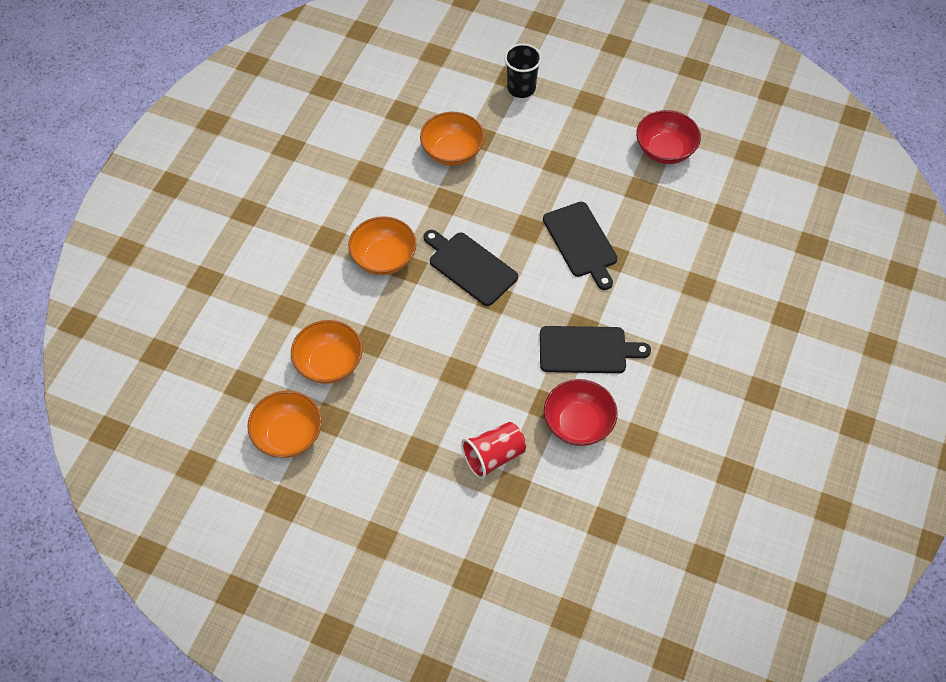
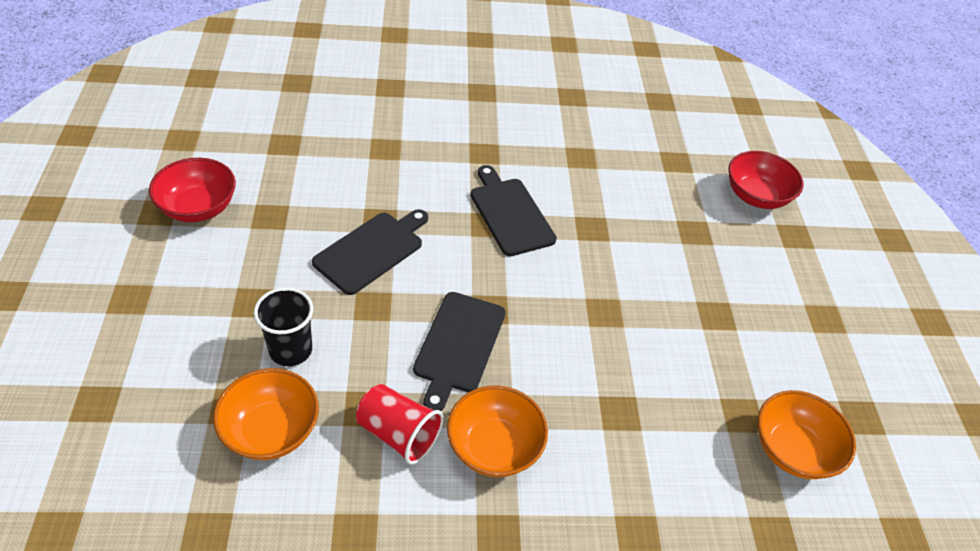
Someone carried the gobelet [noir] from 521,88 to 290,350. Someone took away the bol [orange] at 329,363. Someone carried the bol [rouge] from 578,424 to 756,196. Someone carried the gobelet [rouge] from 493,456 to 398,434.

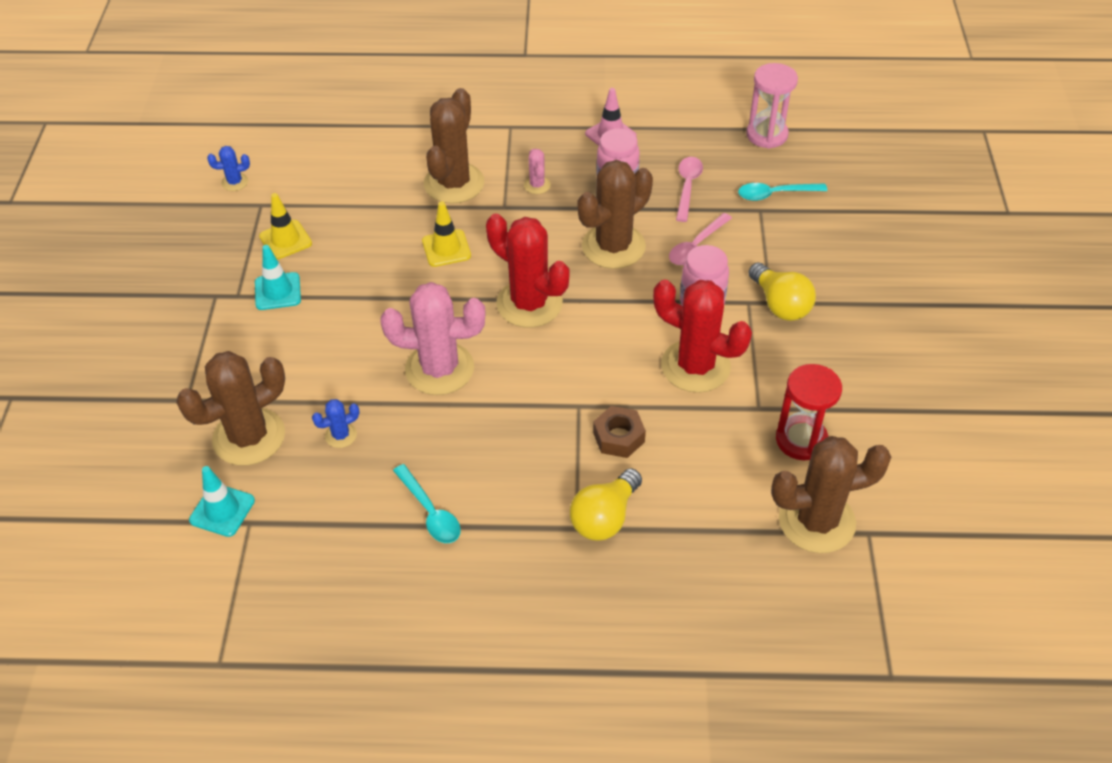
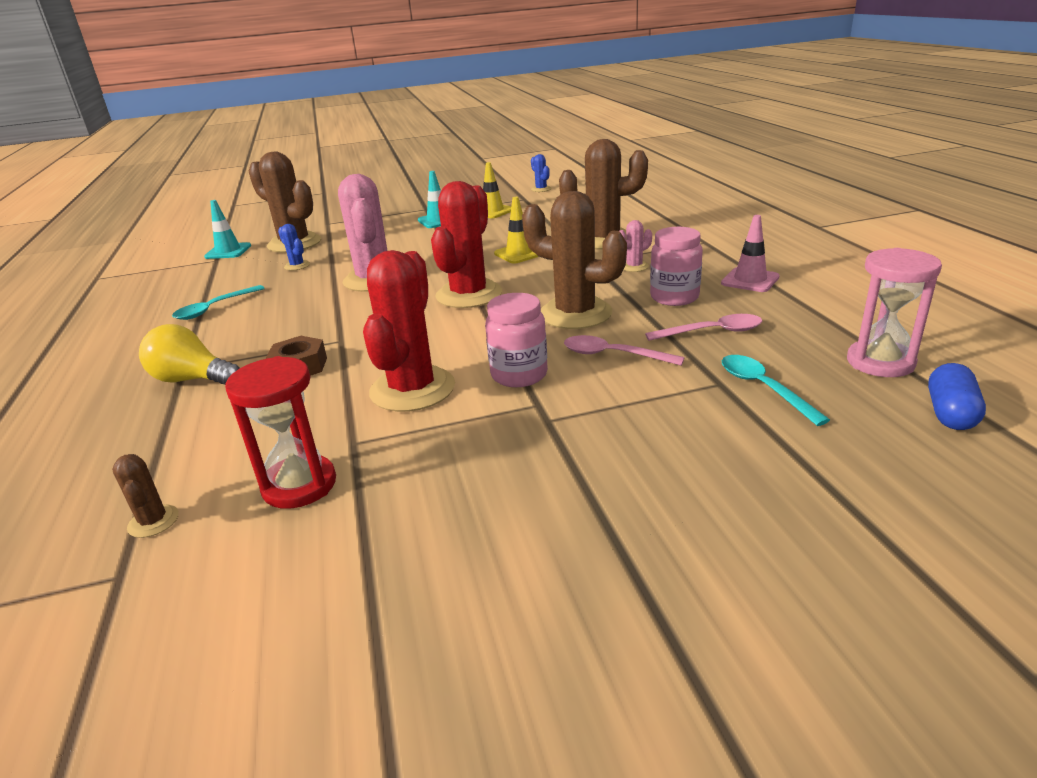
Someone took away the ampoule [jaune] at 780,304. Someone scaled the cactus [marron] at 816,521 by 0.44. Someone put down the gélule [bleu] at 950,413.

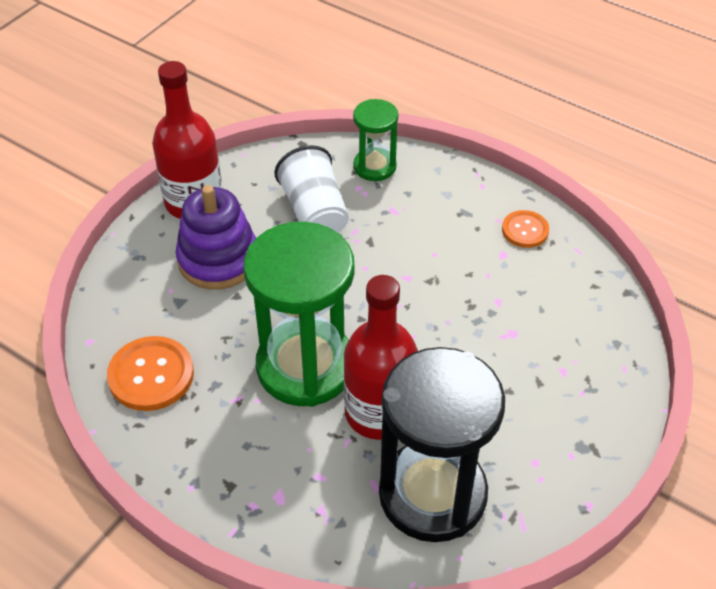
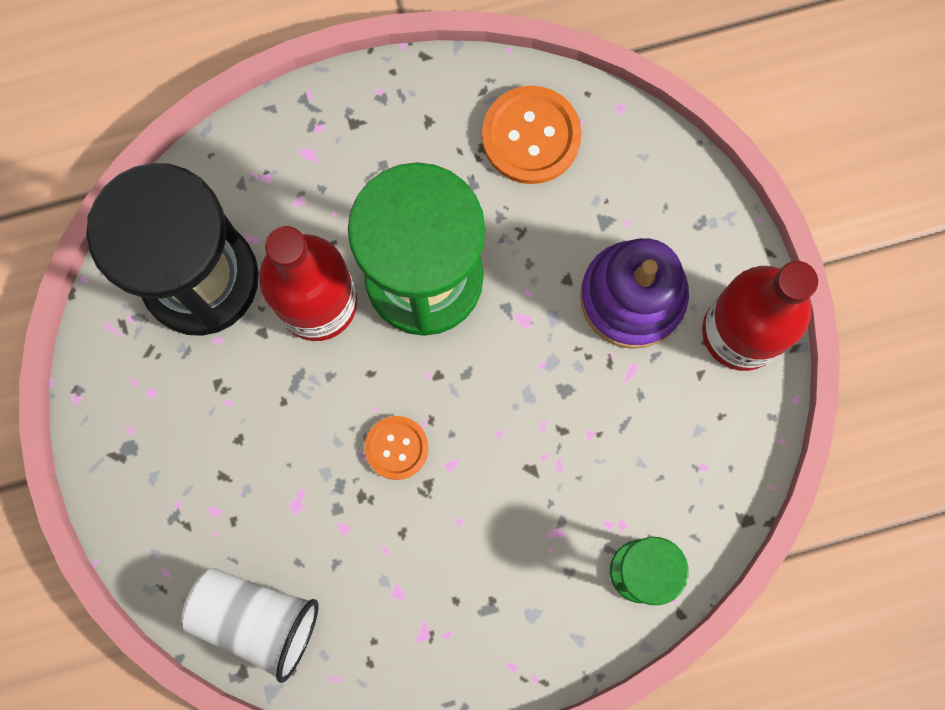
Someone carried the gobelet [blanc] from 314,212 to 256,619. Someone carried the bouton [orange] from 525,230 to 396,448.

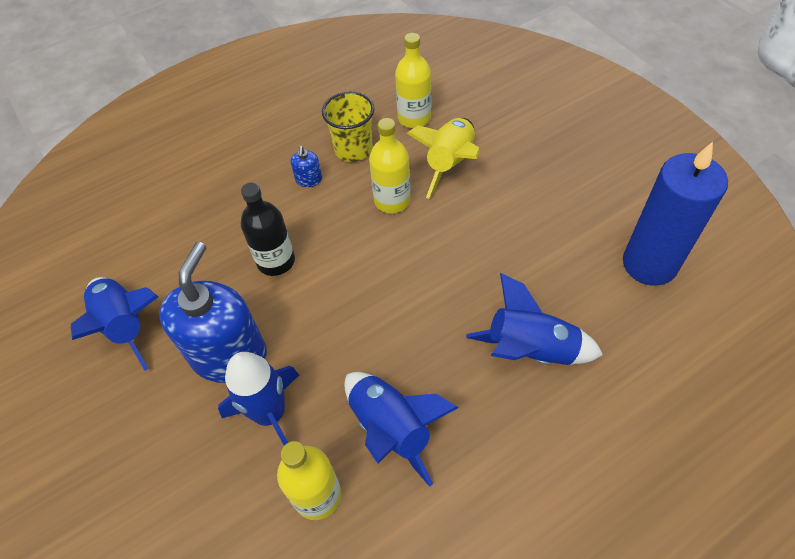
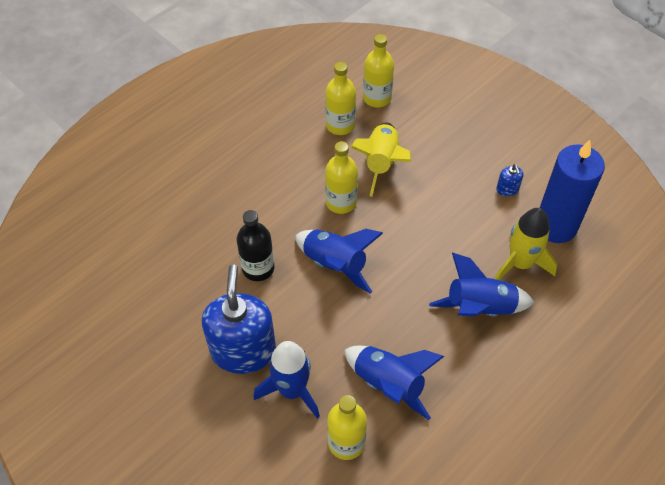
Someone took away the gobelet [jaune] at 353,149. Someone carried the distributeur de savon [bleu] from 309,180 to 507,189. Someone carried the fusée [bleu] from 126,325 to 335,265. Someone put down the bouteille [jaune] at 377,98. Someone put down the fusée [jaune] at 520,263.

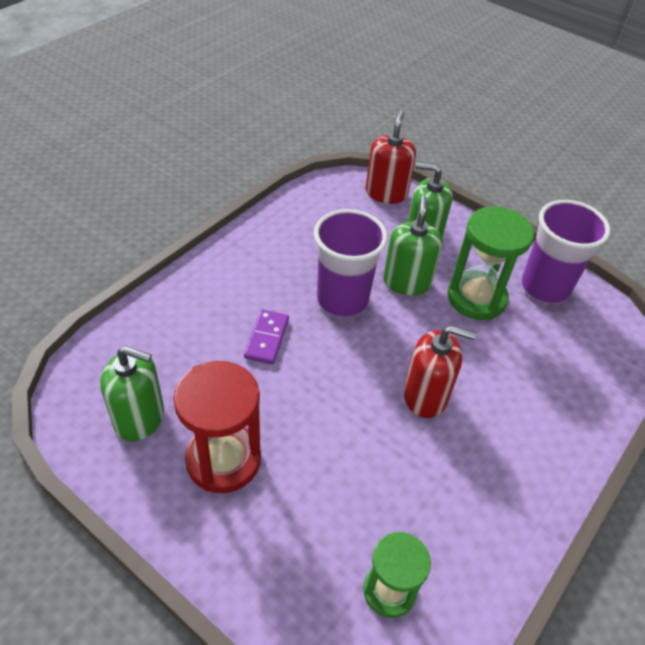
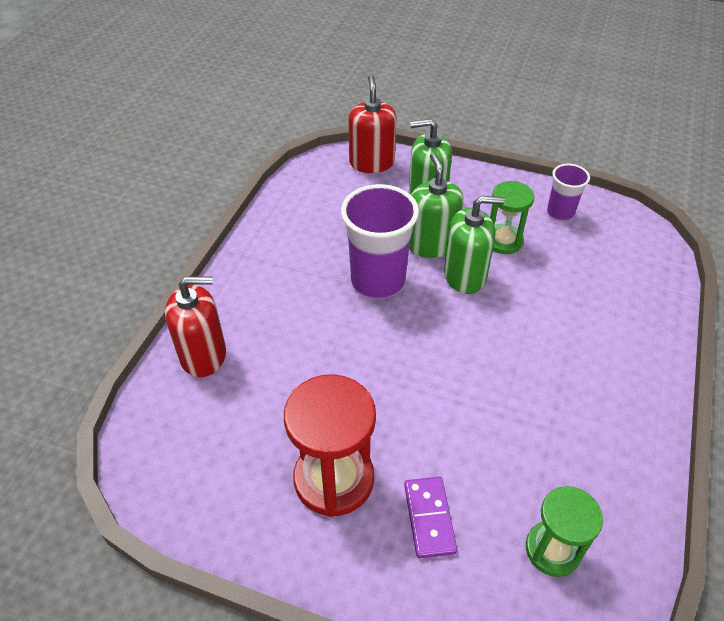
Someone scaled the gobelet [violet] at 544,288 by 0.55. Someone scaled the sablier [vert] at 476,298 by 0.64. Someone carried the domino [violet] from 267,338 to 429,518. Someone carried the distributeur de savon [rouge] from 425,396 to 203,355. Someone carried the distributeur de savon [vert] from 139,417 to 465,276.

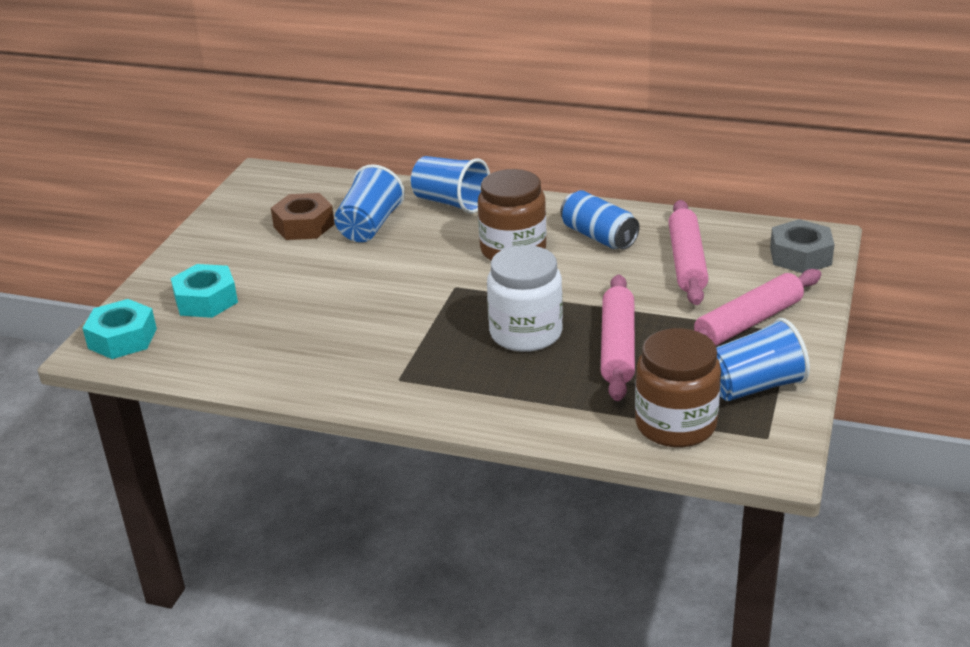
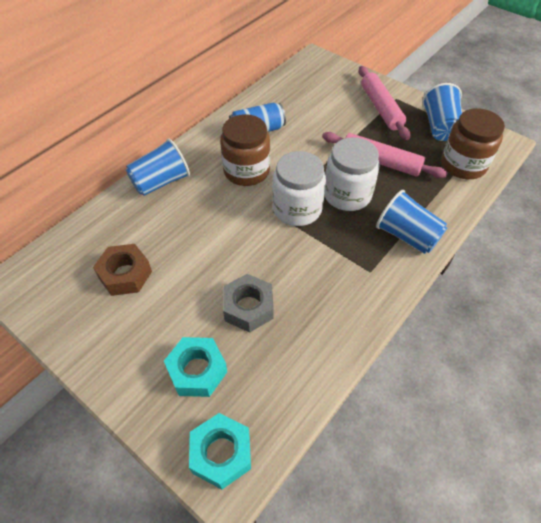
Someone carried the gobelet [bleu] from 369,226 to 407,236. Someone took away the rouleau à pâtisserie [rose] at 687,262. Someone carried the écrou [gris] from 800,256 to 248,307. Someone put down the bocal [blanc] at 297,209.

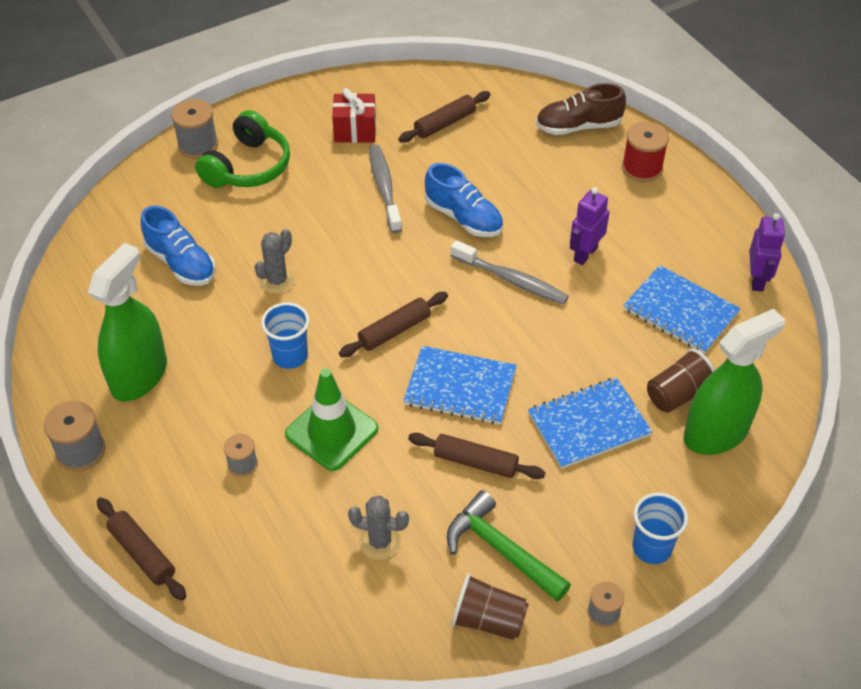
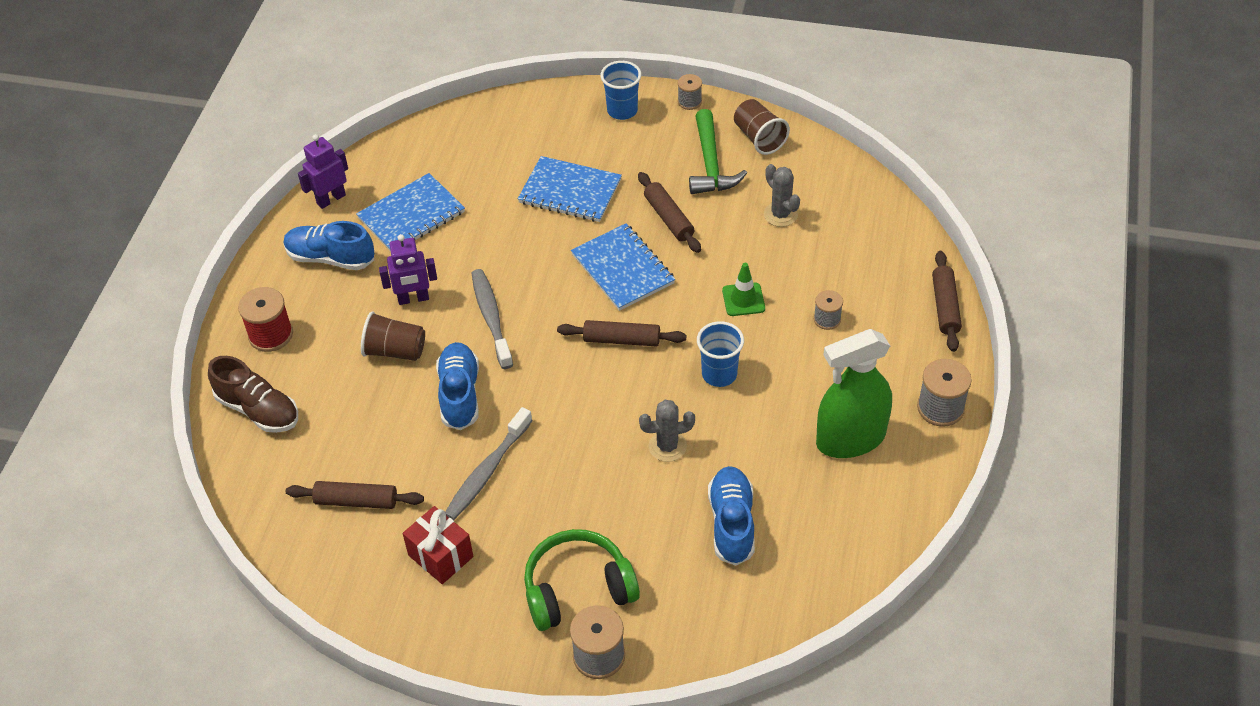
Someone rotated the carnet [bleu] at 680,311 by 60 degrees clockwise. Someone took away the vaporisateur [vert] at 716,433. Someone carried the gobelet [marron] from 678,394 to 395,351. Someone scaled the cône de chantier [vert] at 331,431 by 0.59. Someone put down the chaussure [bleu] at 330,258.

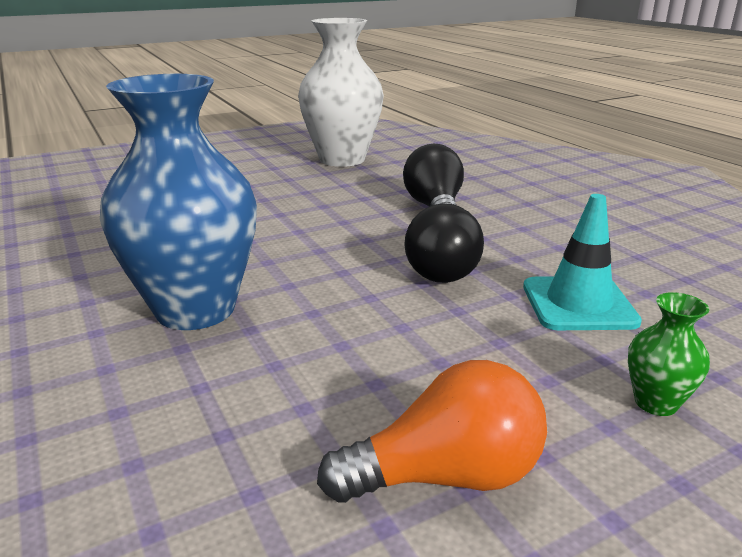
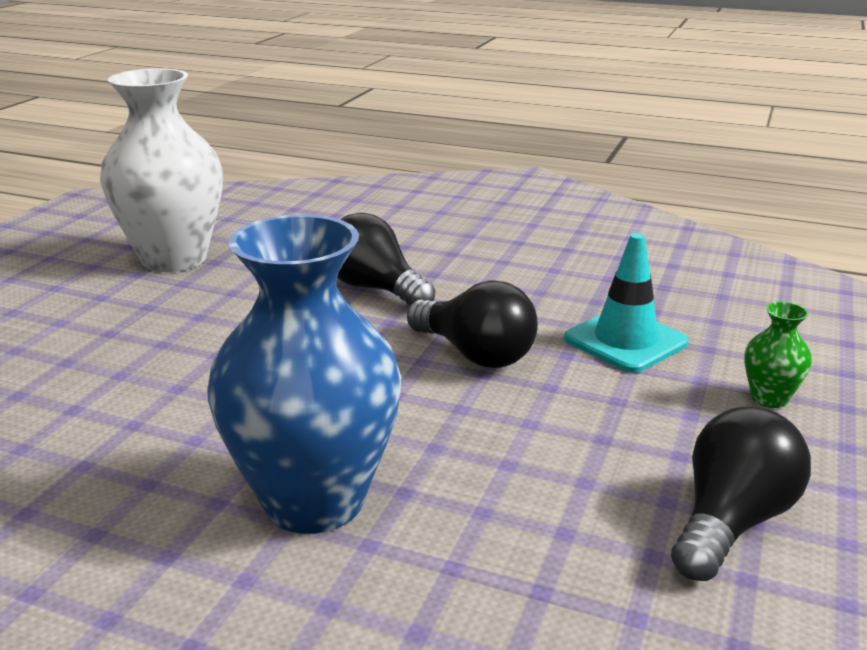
Someone repainted the ampoule [orange] at 446,475, which became the ampoule [noir] at 731,521.

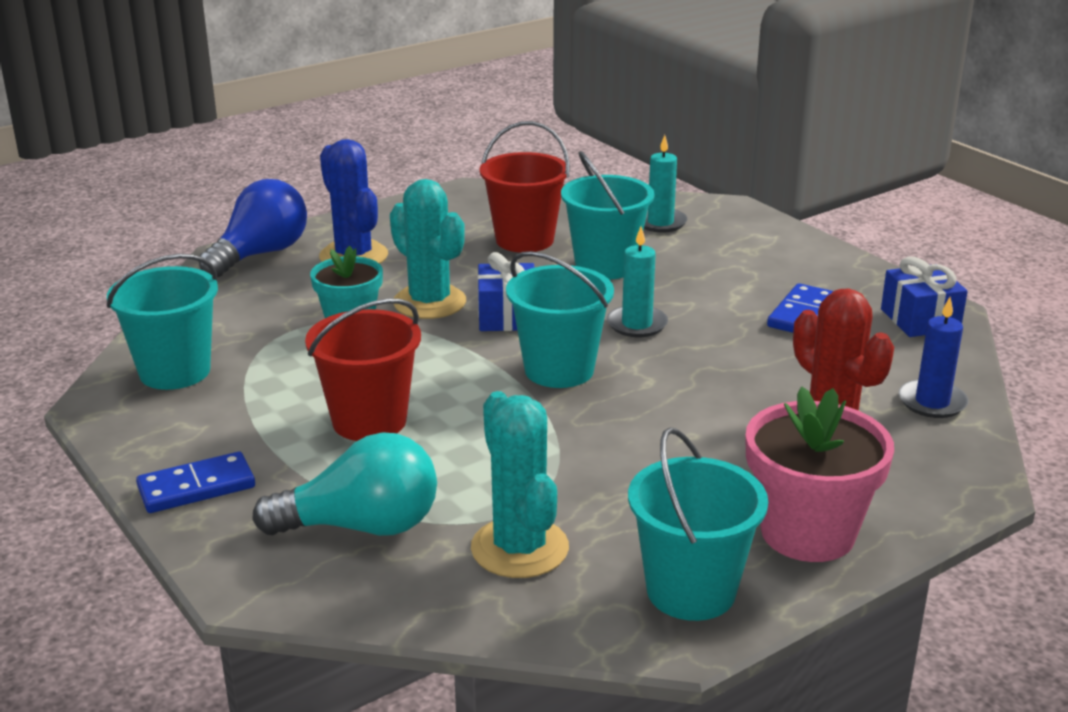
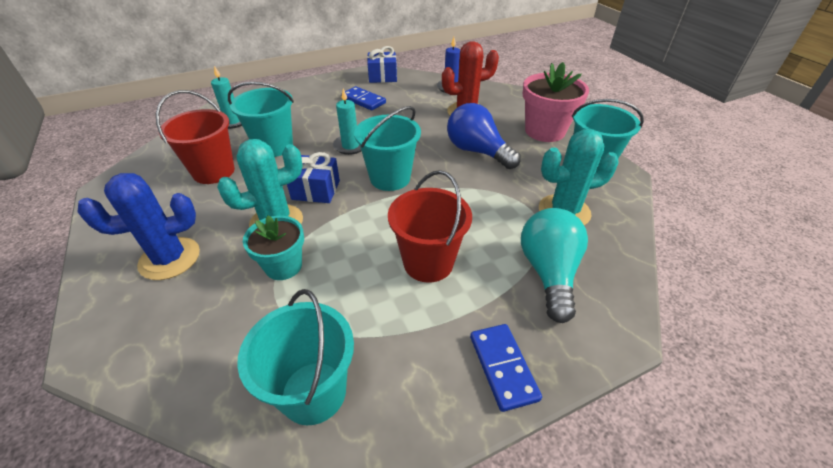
Someone carried the ampoule [bleu] from 260,254 to 477,151.

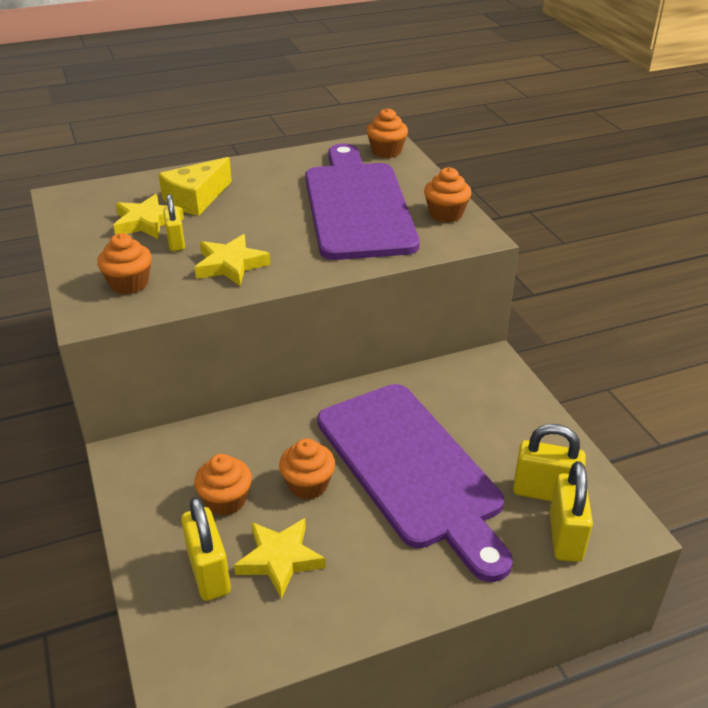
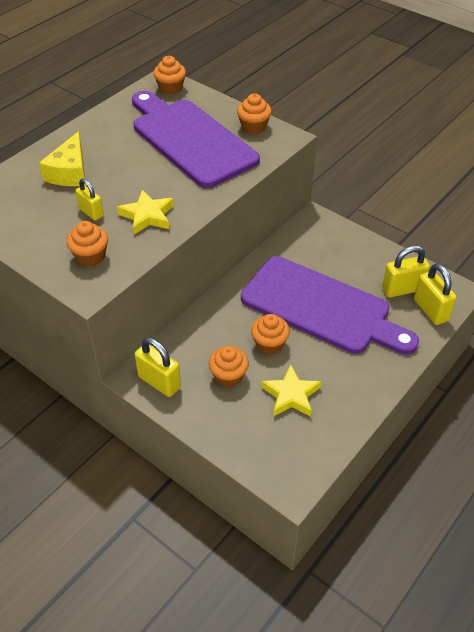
Someone took away the étoile [jaune] at 147,222. Someone carried the cadenas [jaune] from 209,573 to 159,382.

